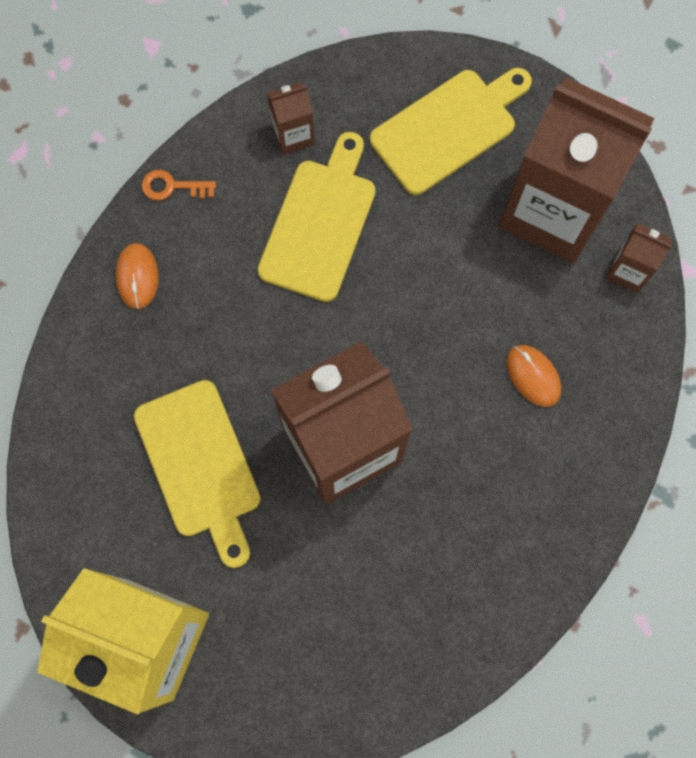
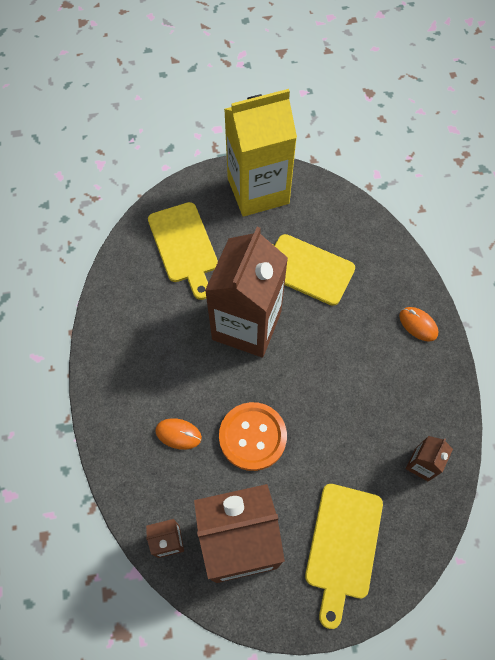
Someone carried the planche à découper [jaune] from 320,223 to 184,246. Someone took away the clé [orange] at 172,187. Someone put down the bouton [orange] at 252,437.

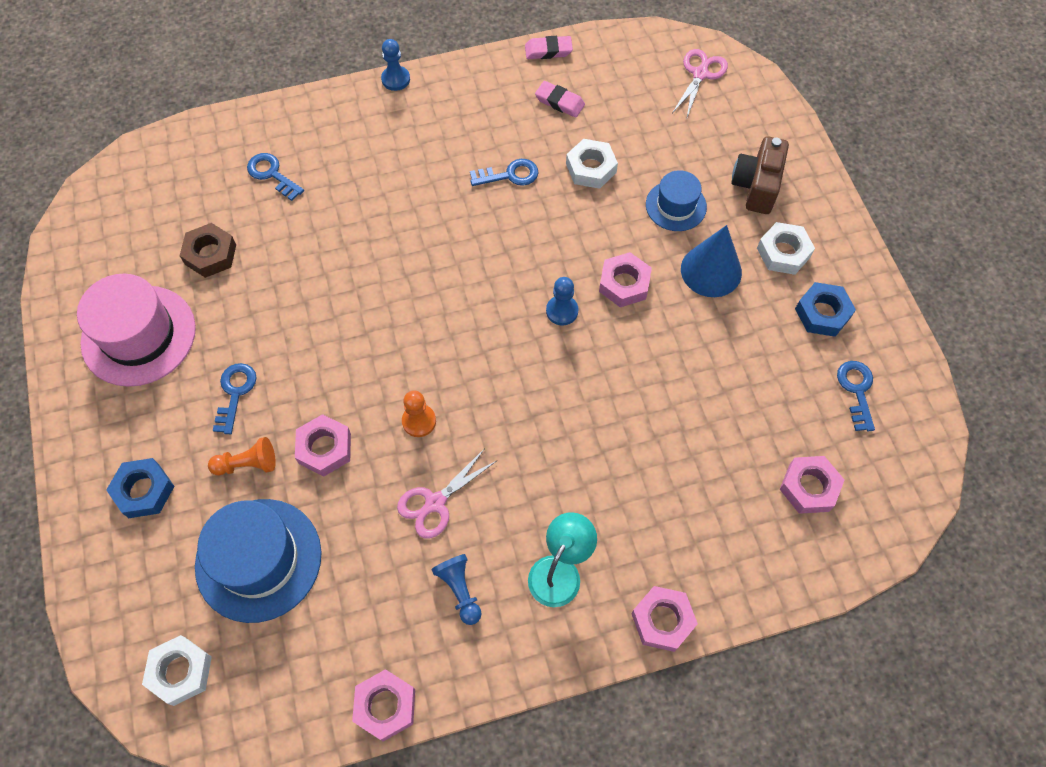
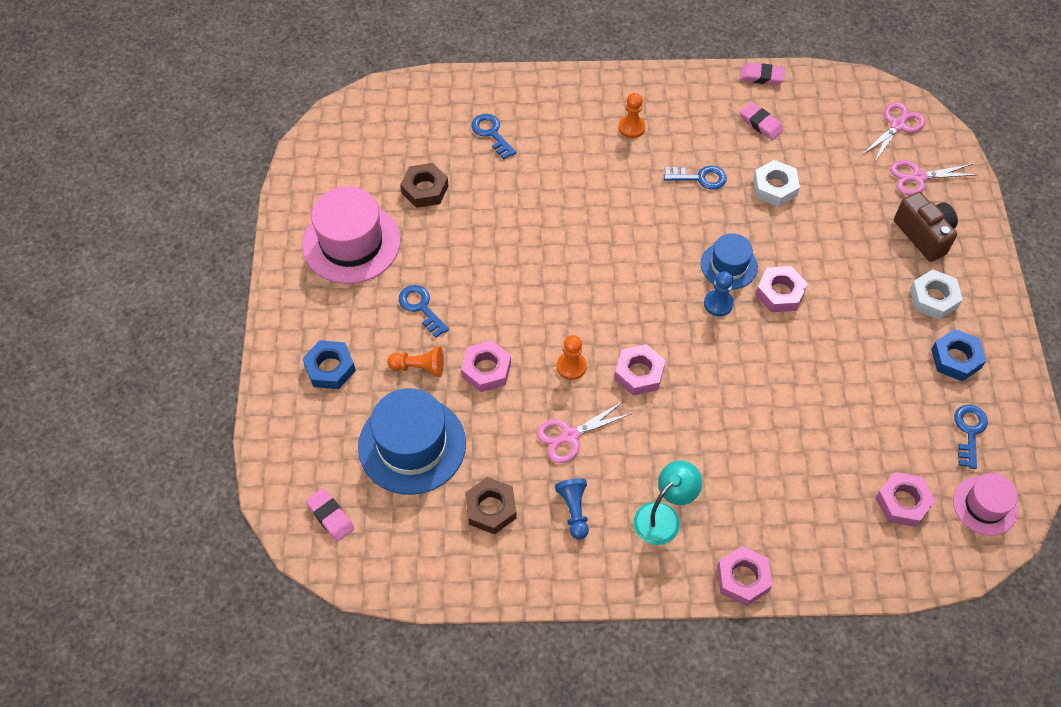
Someone took away the pion [bleu] at 395,79. Someone rotated the appareil photo [marron] at 756,186 by 120 degrees clockwise. Someone carried the chapeau [bleu] from 676,206 to 729,265. Someone took away the cône [bleu] at 711,270. Someone rotated the clé [bleu] at 235,393 by 60 degrees counterclockwise. Someone swapped the écrou [blanc] at 180,671 for the gomme [rose] at 330,516. Someone carried the écrou [rose] from 385,706 to 639,373. Someone put down the pion [orange] at 631,127. Someone put down the ciseaux [rose] at 918,177. Someone put down the chapeau [rose] at 985,505. Someone put down the écrou [marron] at 491,508.

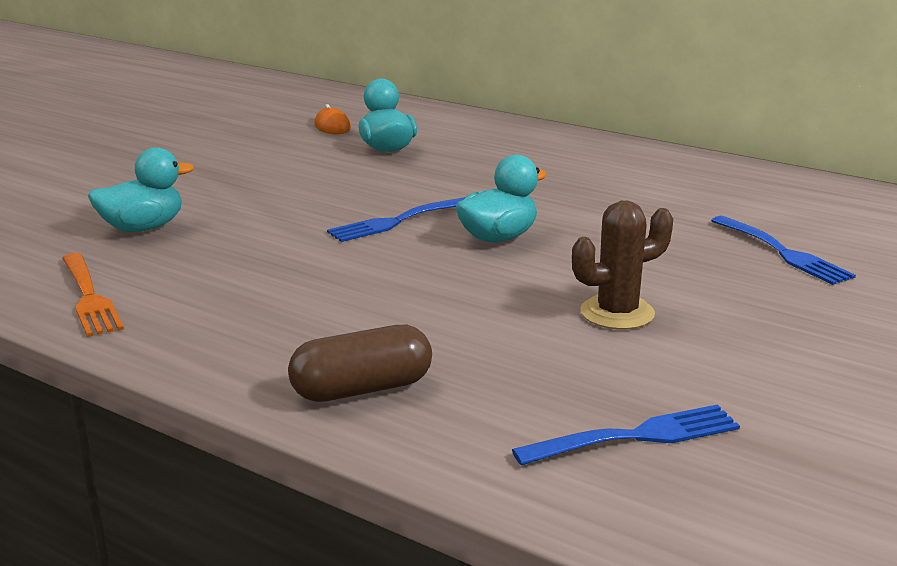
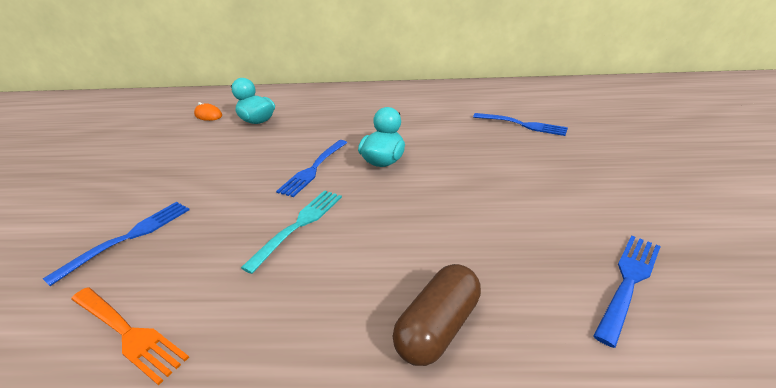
Someone swapped the canard [turquoise] at 143,228 for the fourchette [bleu] at 129,238. Someone took away the cactus [marron] at 617,313. Someone put down the fourchette [turquoise] at 299,225.

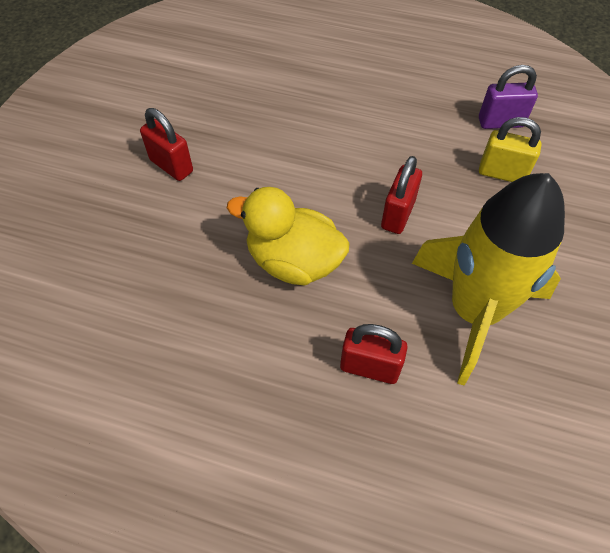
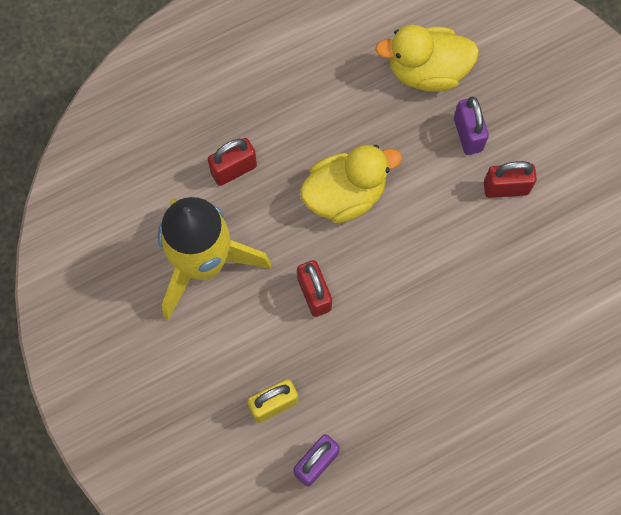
Someone put down the canard [jaune] at 427,71. Someone put down the cadenas [violet] at 468,134.

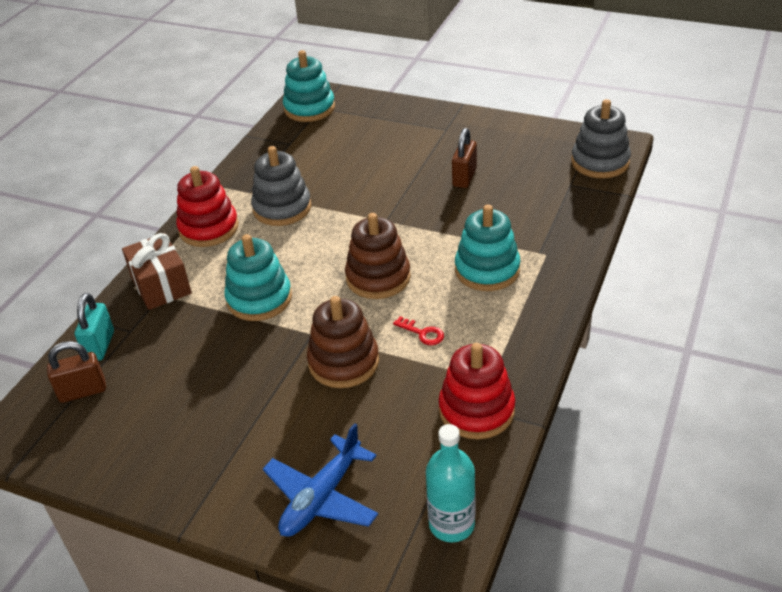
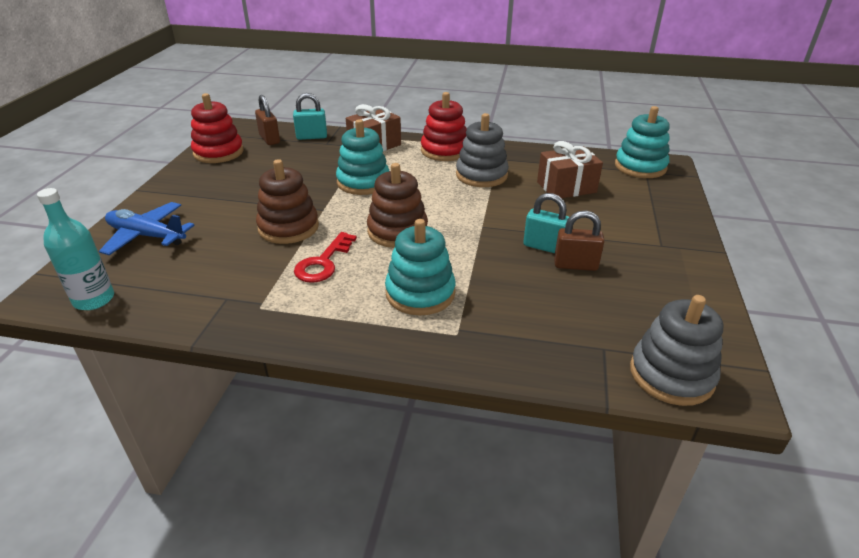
Someone scaled the clé [rouge] at 422,333 by 1.68. Someone carried the jouet à empiler [rouge] from 476,410 to 218,152. Someone put down the cadeau [marron] at 566,187. Someone put down the cadenas [turquoise] at 544,247.

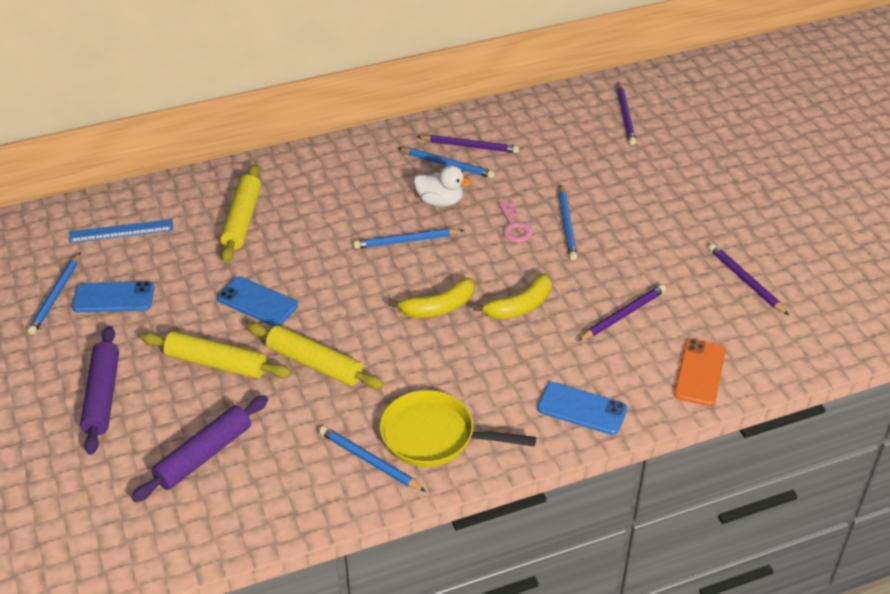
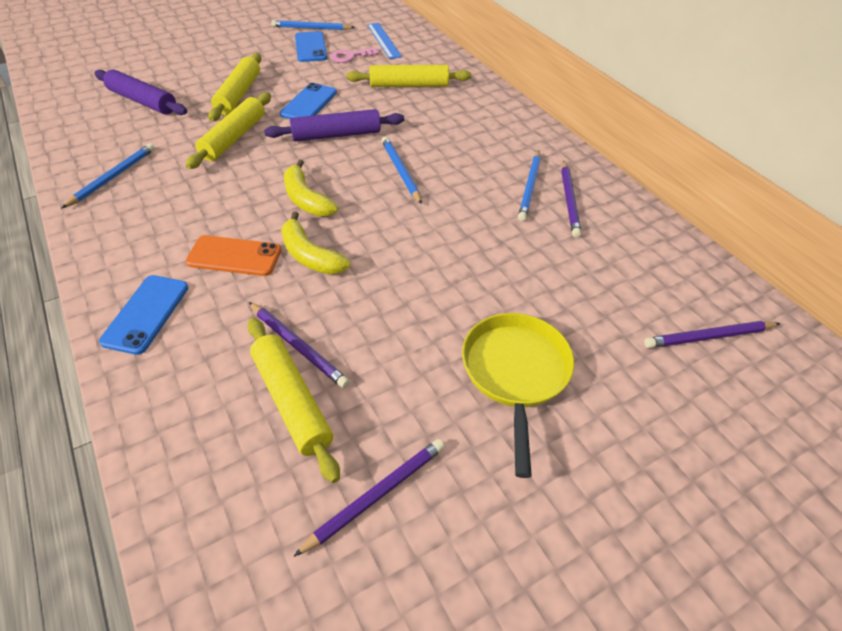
Someone took away the canard [blanc] at 440,201. Someone took away the crayon [bleu] at 567,225. Someone carried the clé [rose] from 514,226 to 350,56. Someone carried the rouleau à pâtisserie [violet] from 103,396 to 336,135. Someone carried the téléphone [orange] from 699,372 to 234,256. Someone carried the poêle [jaune] from 434,436 to 515,373. Someone put down the rouleau à pâtisserie [jaune] at 292,401.

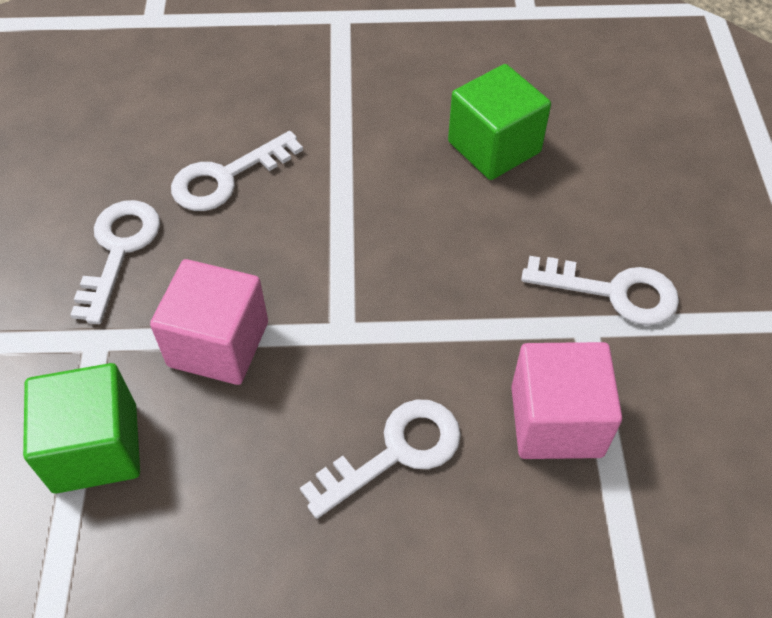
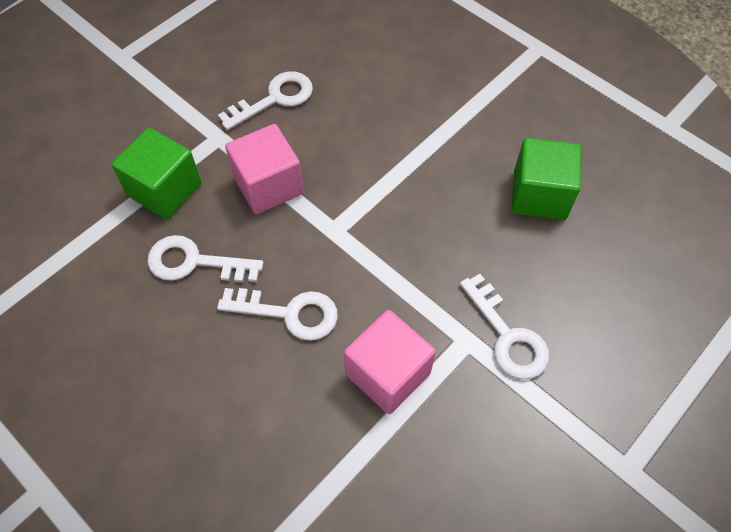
Someone carried the clé [blanc] from 226,177 to 194,262.

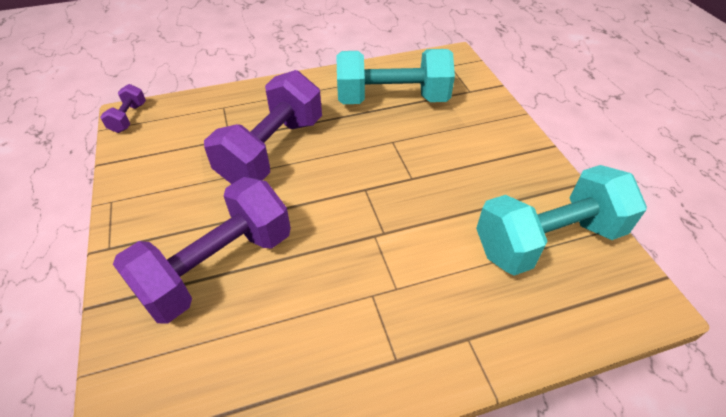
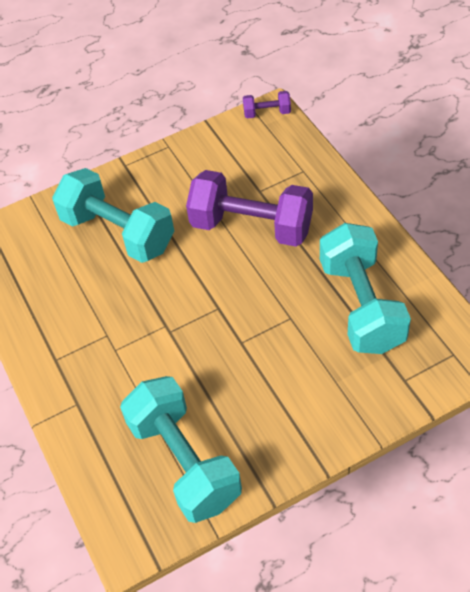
Someone repainted the haltère [violet] at 218,267, which became the haltère [turquoise] at 118,233.

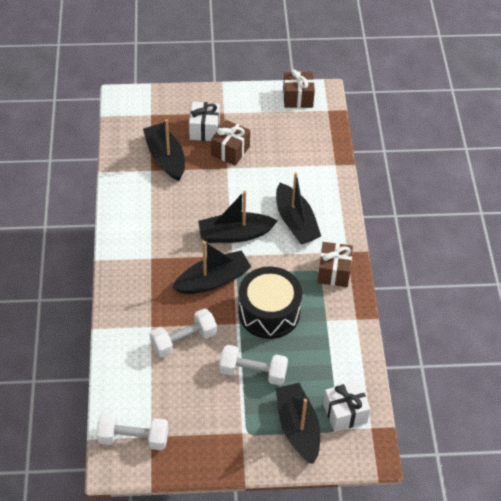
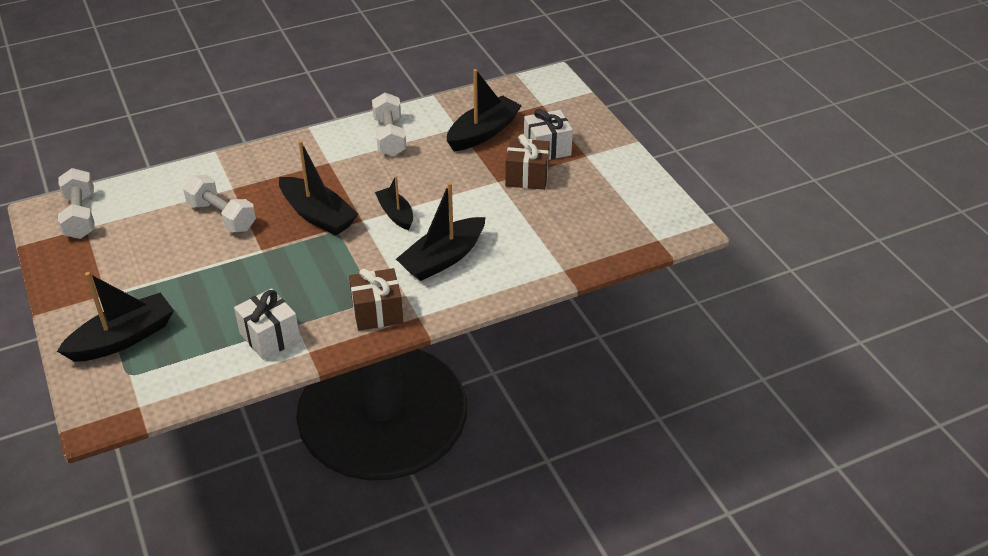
Someone took away the cadeau [marron] at 298,98. Someone scaled the bateau [noir] at 235,234 by 0.62. Someone took away the tambour [noir] at 269,312. Someone carried the haltère [blanc] from 253,372 to 390,137. Someone carried the cadeau [blanc] from 345,413 to 270,337.

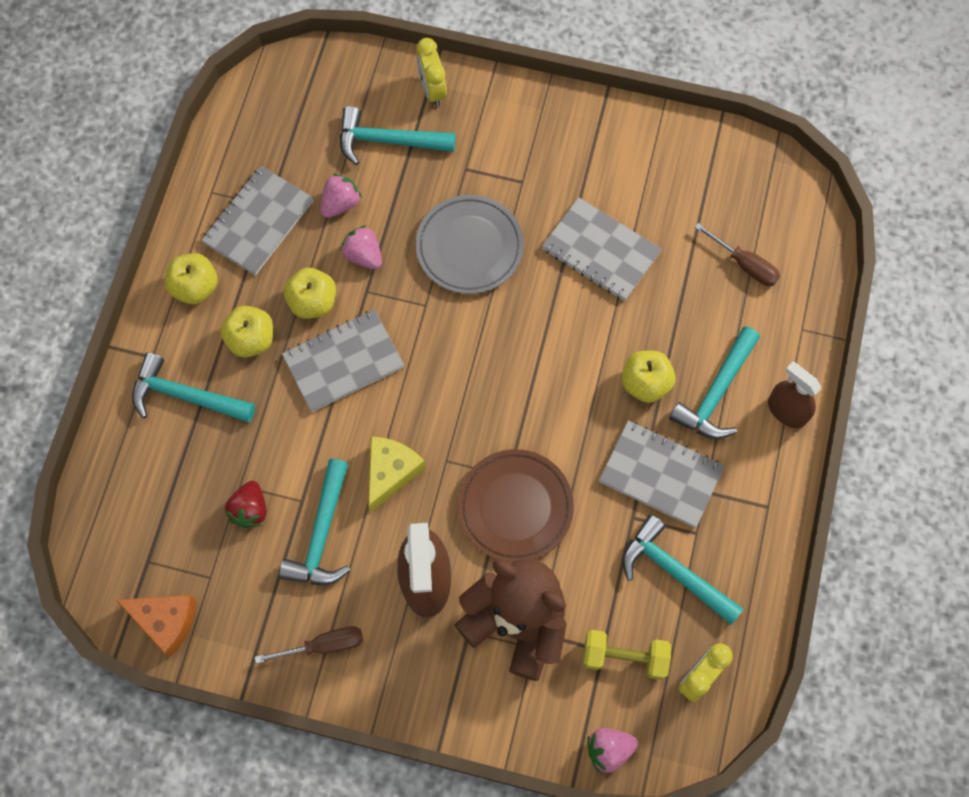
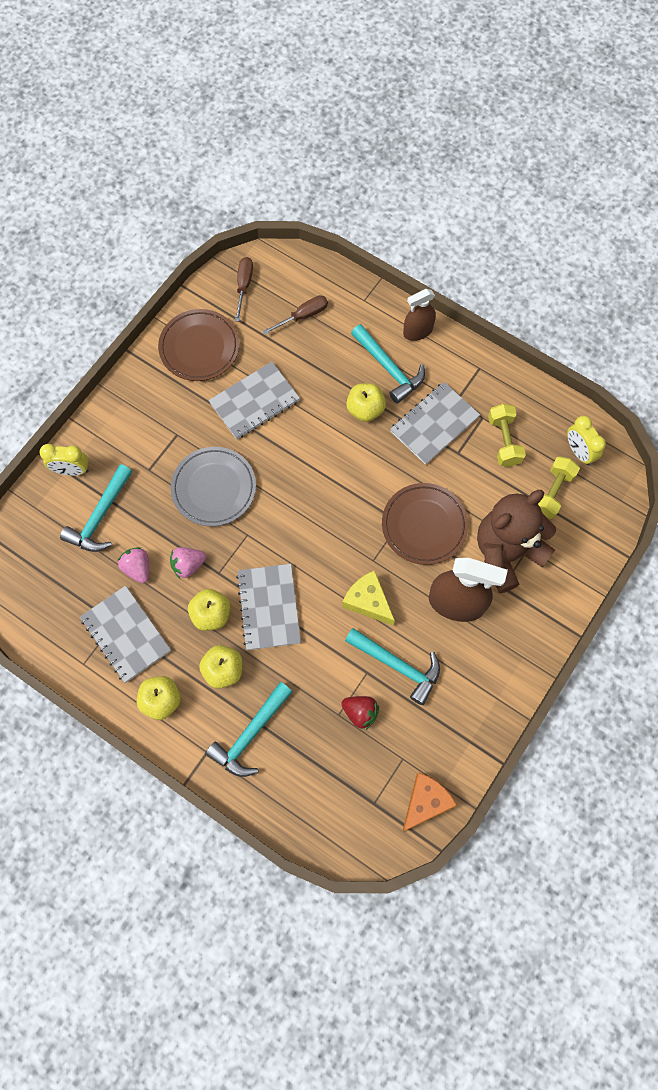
Someone swapped the marteau [turquoise] at 674,571 for the haltère [jaune] at 504,441. Someone carried the tournevis [marron] from 324,645 to 244,286. Someone took away the fraise [rose] at 609,750. Someone put down the assiette [marron] at 199,348.

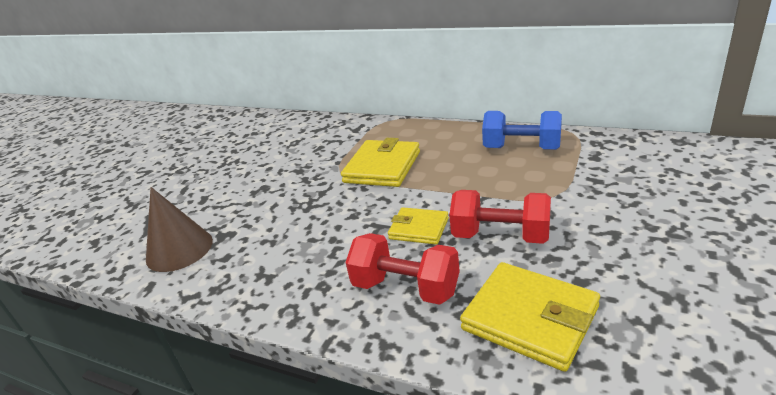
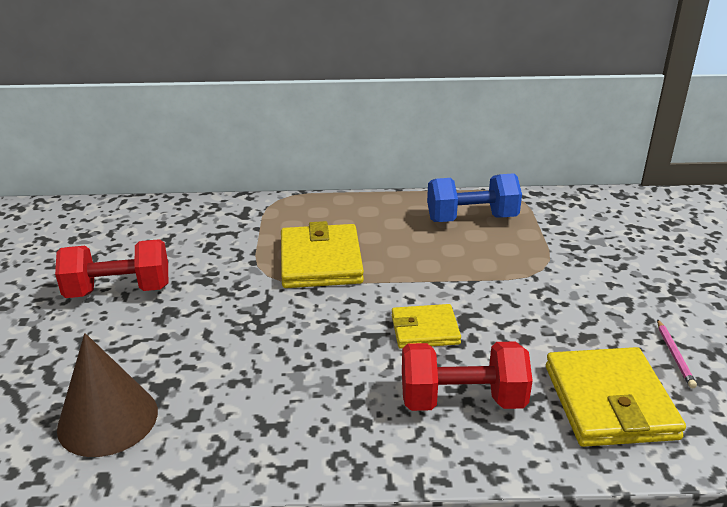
Someone carried the haltère [rouge] from 500,236 to 119,291. Someone rotated the portefeuille [jaune] at 530,318 by 75 degrees clockwise. Someone put down the crayon [rose] at 674,355.

